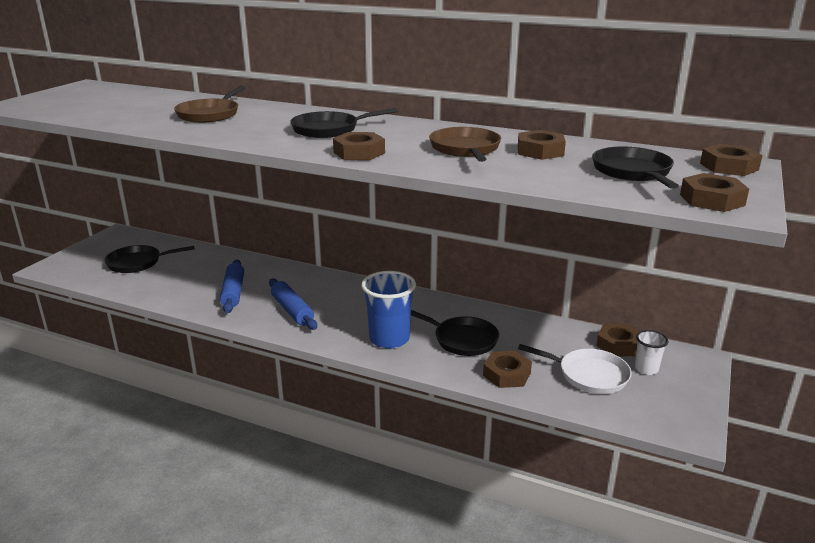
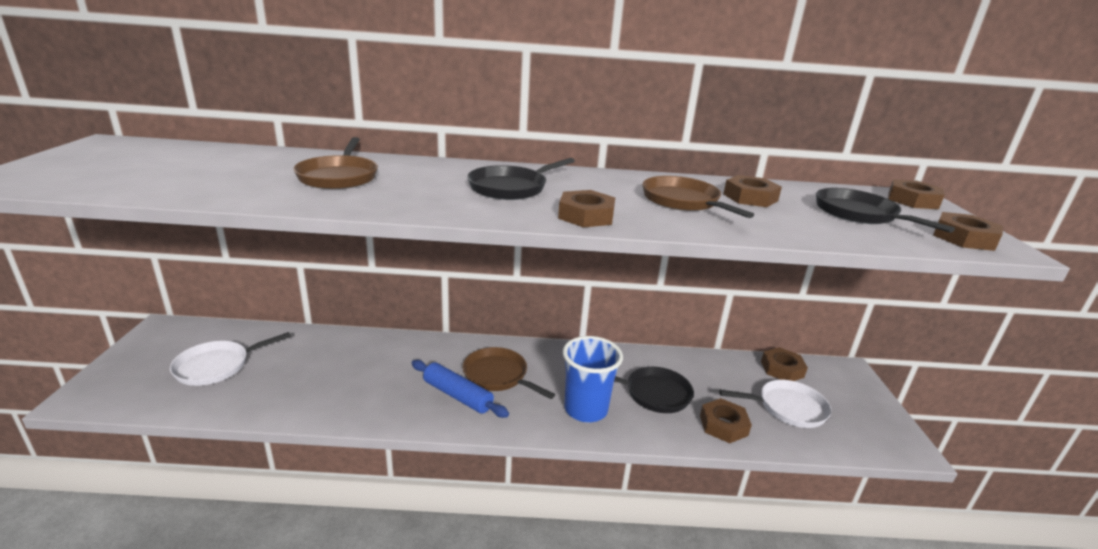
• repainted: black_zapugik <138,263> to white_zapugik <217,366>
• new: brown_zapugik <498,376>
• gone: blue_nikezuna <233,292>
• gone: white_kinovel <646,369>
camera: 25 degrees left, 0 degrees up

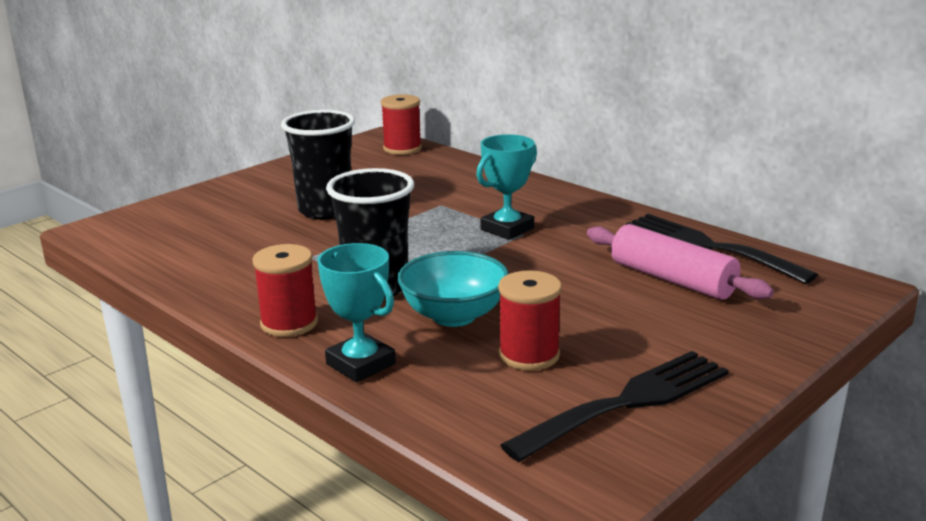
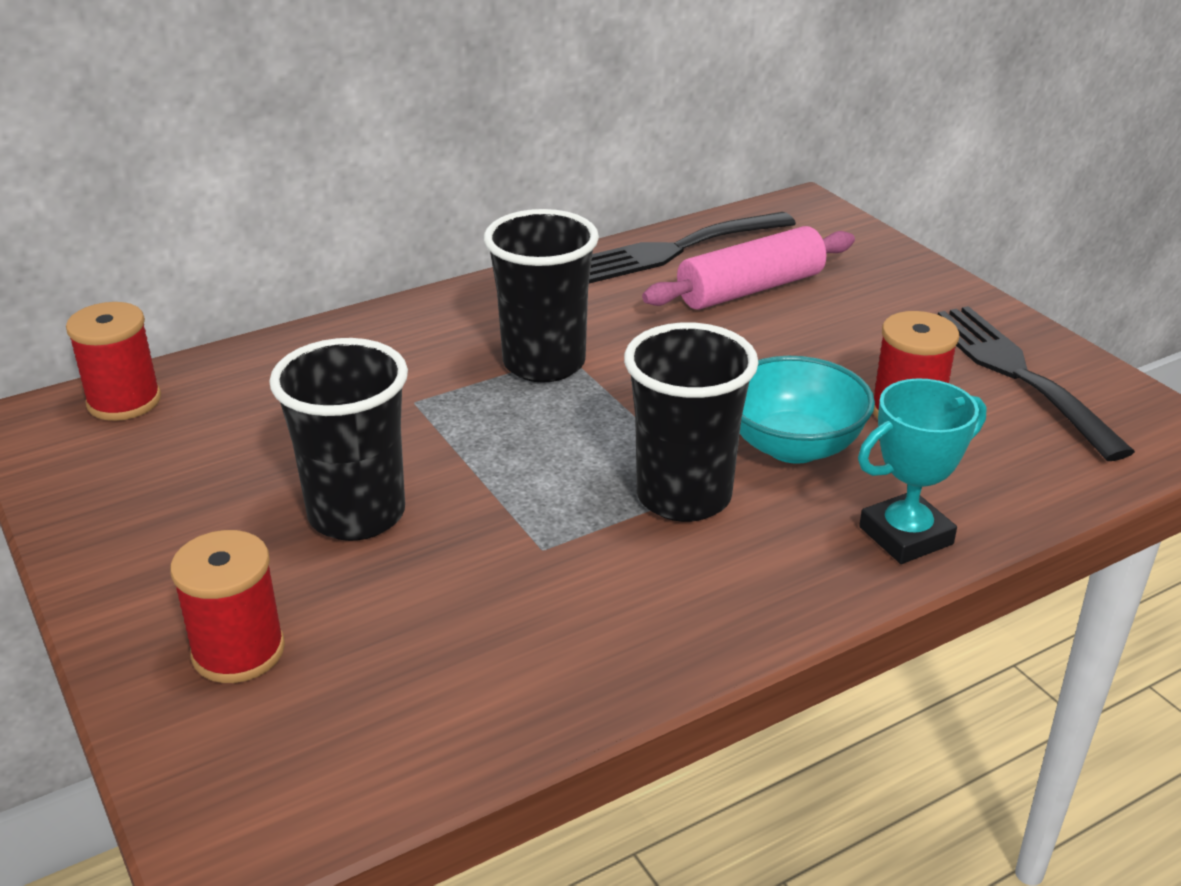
• shifted: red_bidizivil <289,323> to <238,651>
• swapped: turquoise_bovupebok <507,229> to black_kinovel <544,363>
camera: 75 degrees left, 10 degrees up

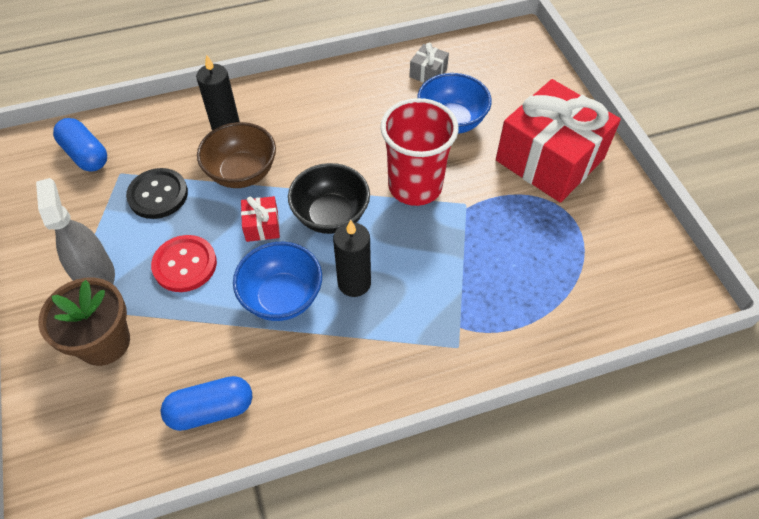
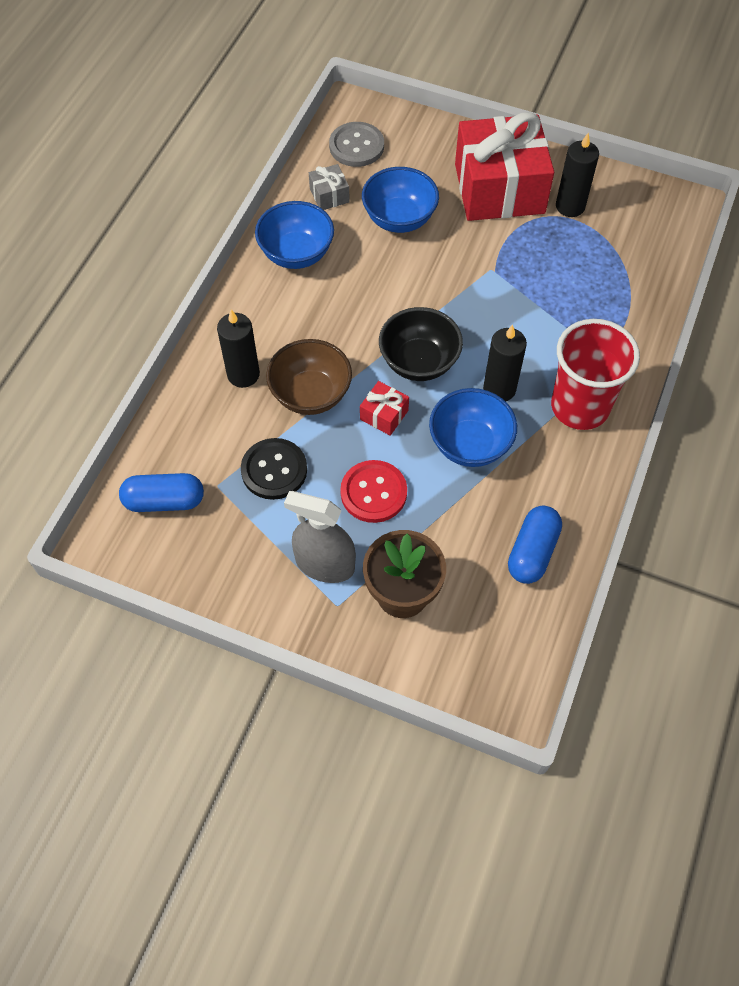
• new: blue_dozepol <296,254>
• new: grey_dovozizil <356,146>
• shifted: red_kinovel <415,186> to <580,406>
• new: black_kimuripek <570,206>
camera: 50 degrees left, 5 degrees up

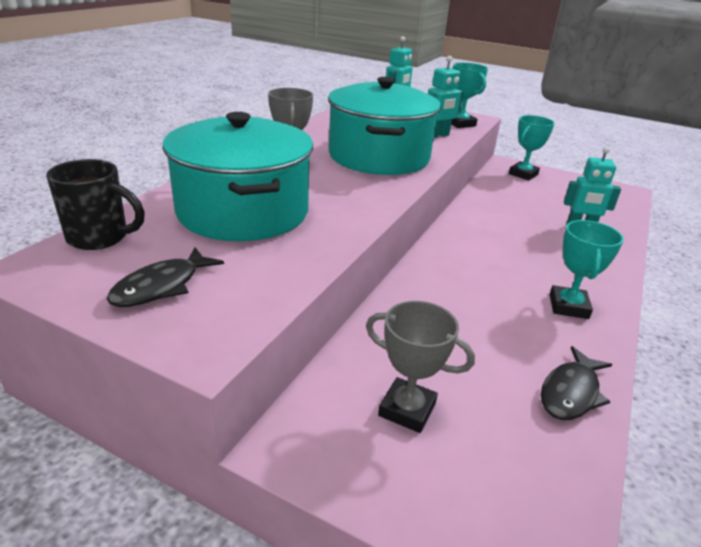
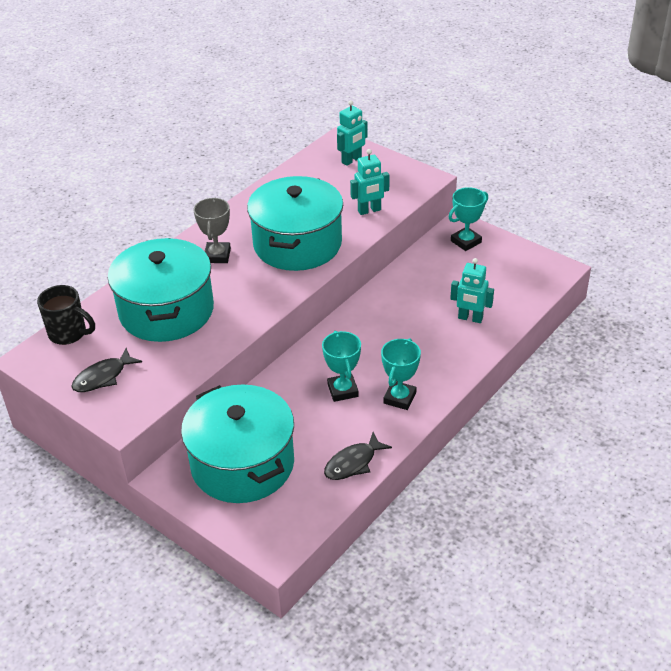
• swapped: grey_bovupebok <407,409> to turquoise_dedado <242,464>
• shifted: turquoise_bovupebok <460,124> to <343,390>
camera: 15 degrees right, 10 degrees up

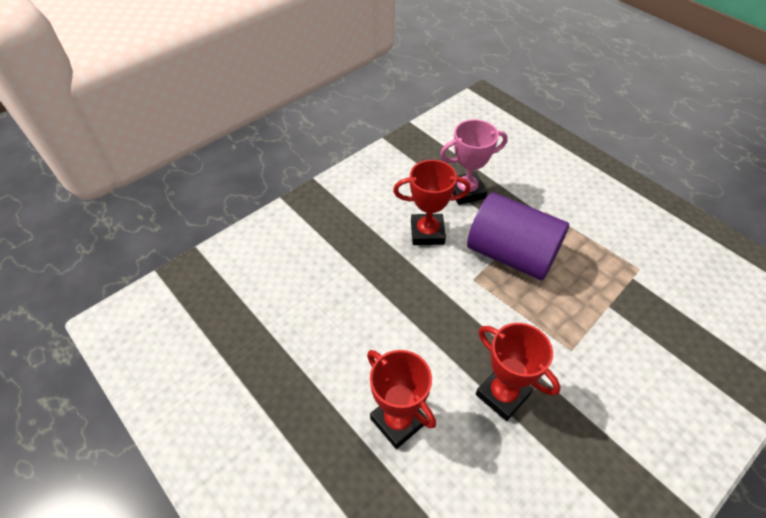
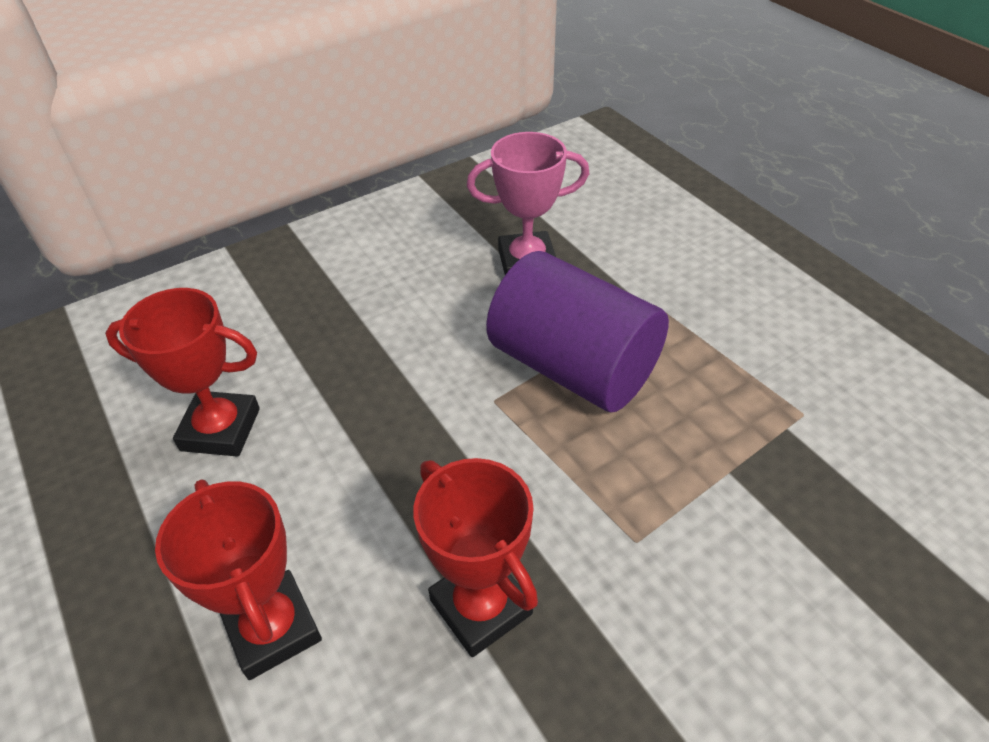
• shifted: red_bovupebok <427,233> to <220,429>
camera: 10 degrees right, 5 degrees down

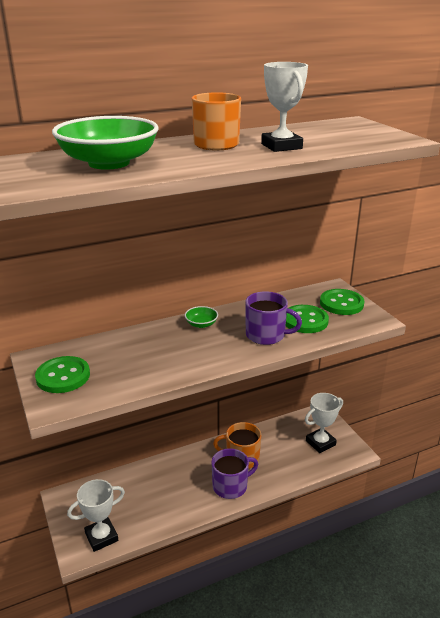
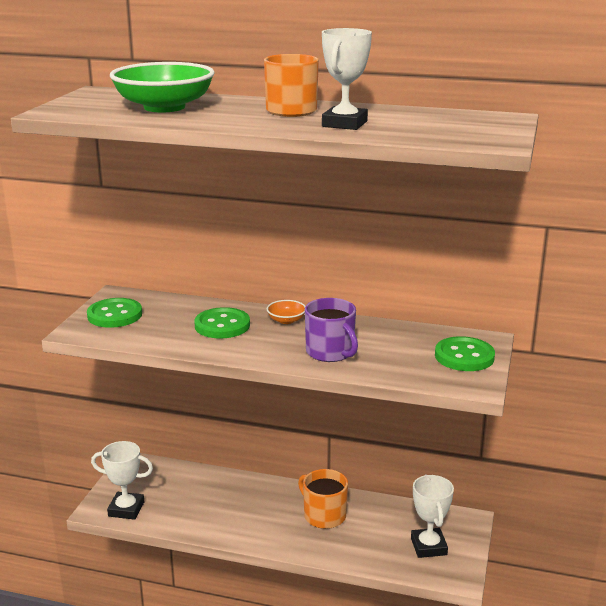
• shifted: green_dovozizil <305,321> to <222,325>
• repainted: green_dozepol <201,324> to orange_dozepol <286,320>
• rotated: white_bovupebok <320,443> = <428,546> 75 degrees clockwise
• gone: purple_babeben <231,486>
camera: 40 degrees right, 5 degrees down

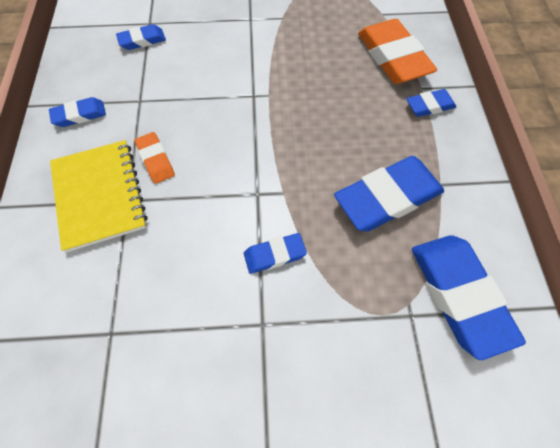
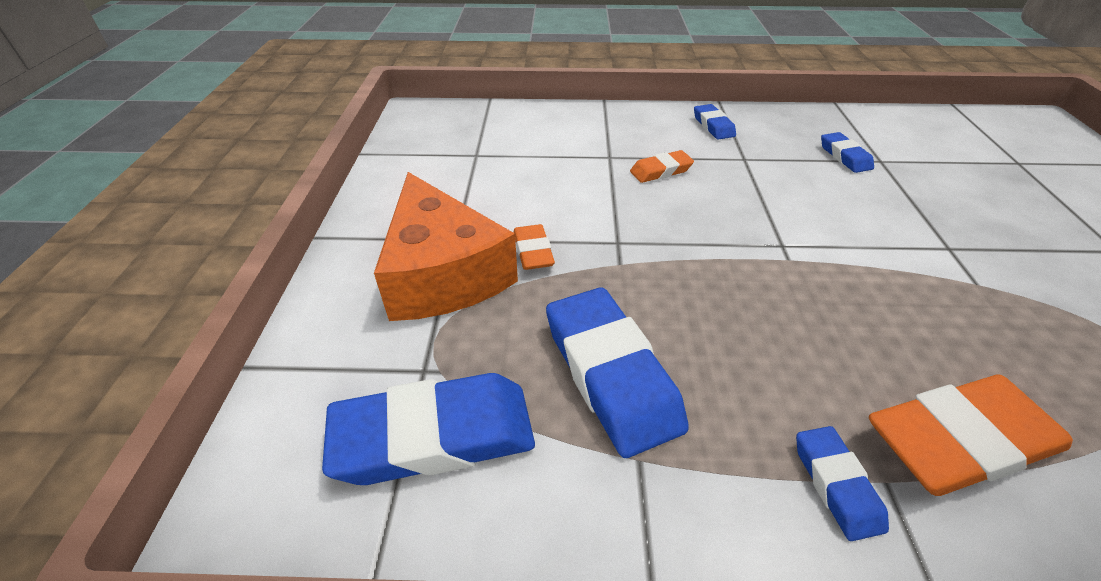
• new: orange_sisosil <443,273>
• repainted: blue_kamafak <274,255> to orange_kamafak <533,251>
• gone: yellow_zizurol <99,195>
camera: 95 degrees right, 20 degrees down

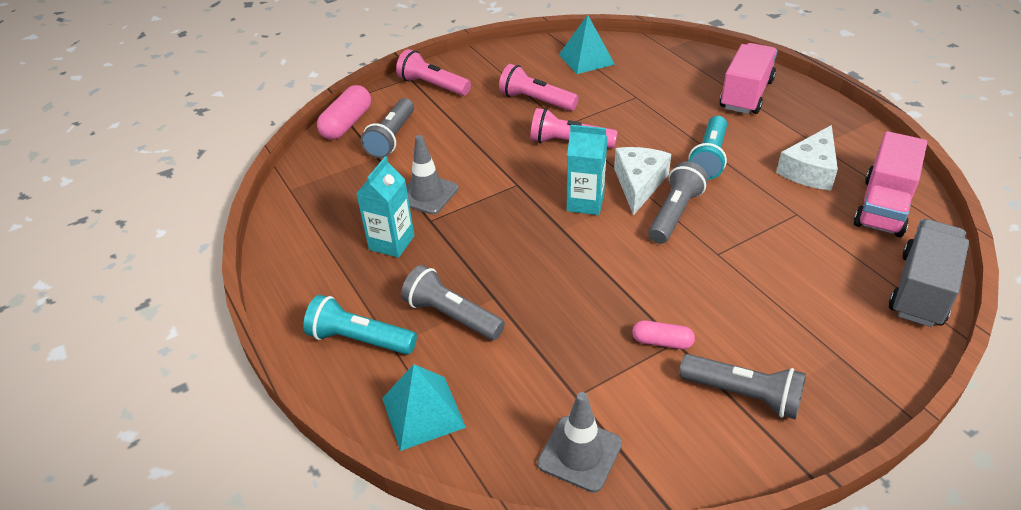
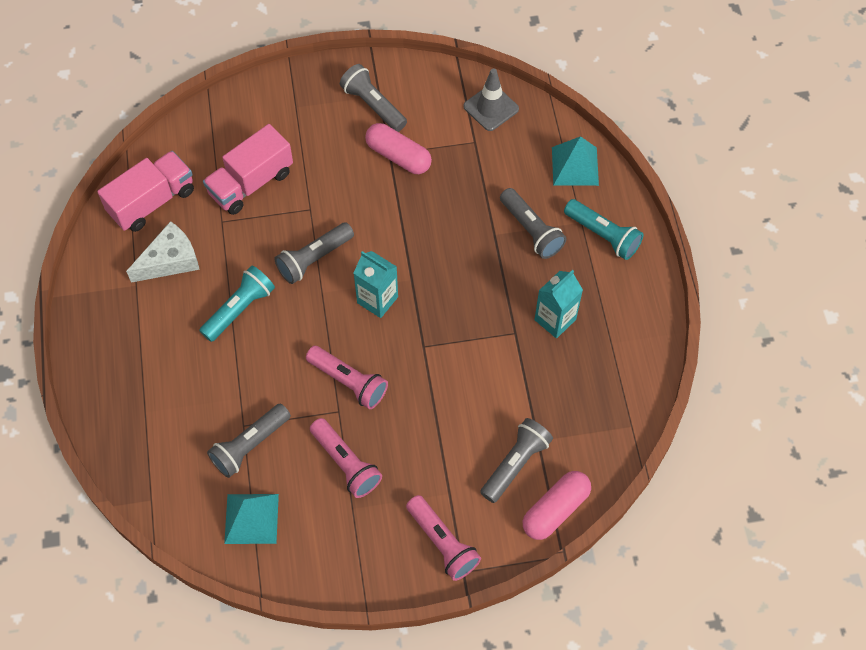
• shifted: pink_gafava <746,94> to <251,183>
• new: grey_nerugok <250,445>
• scaled: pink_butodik <662,342> = <398,156> x1.70
• gone: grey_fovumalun <427,194>
• gone: white_sisosil <639,184>
• gone: grey_gafava <921,290>
camera: 160 degrees left, 20 degrees up

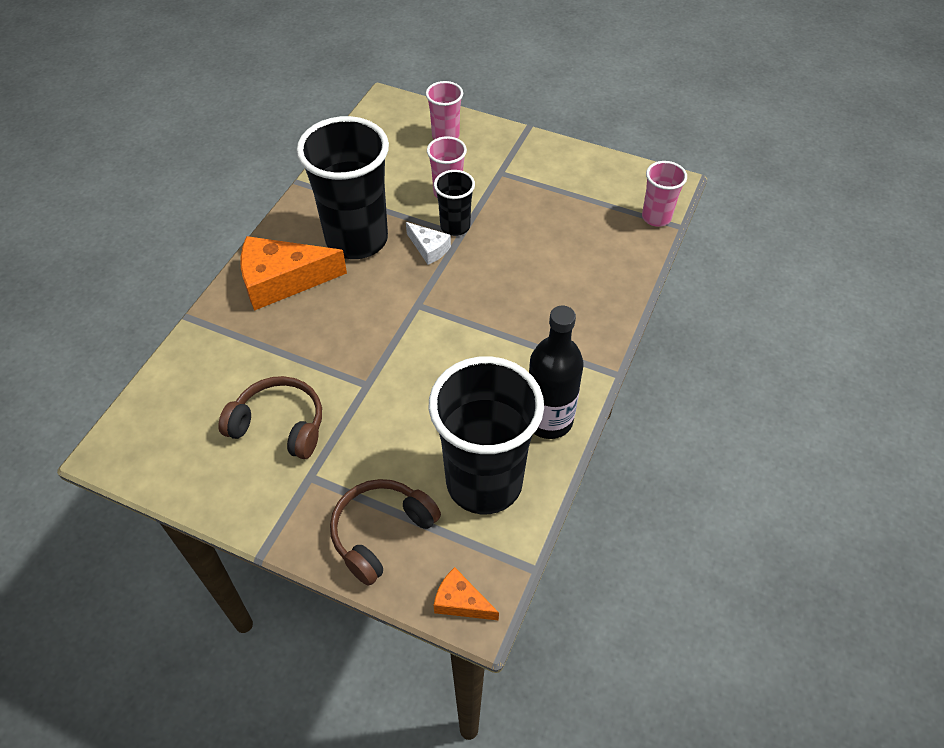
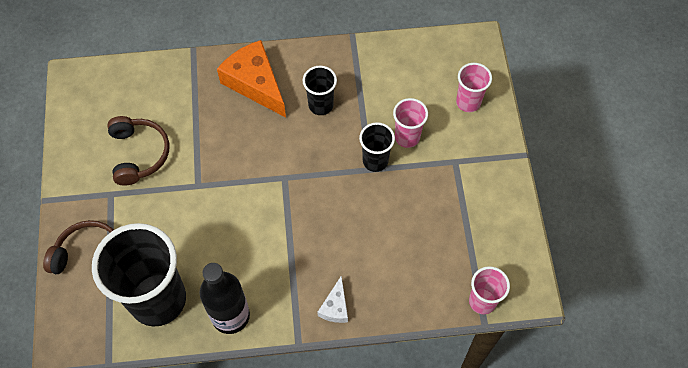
• scaled: black_kinovel <357,239> = <320,105> x0.49
• shifted: white_sisosil <429,248> to <335,307>
• gone: orange_sisosil <461,602>
camera: 60 degrees right, 10 degrees up

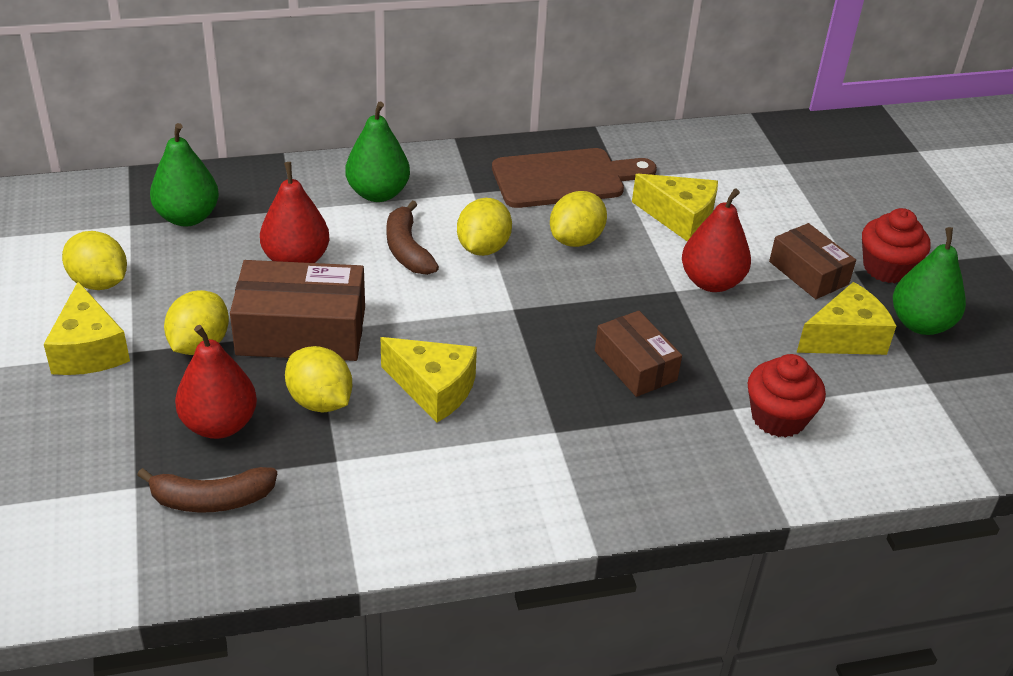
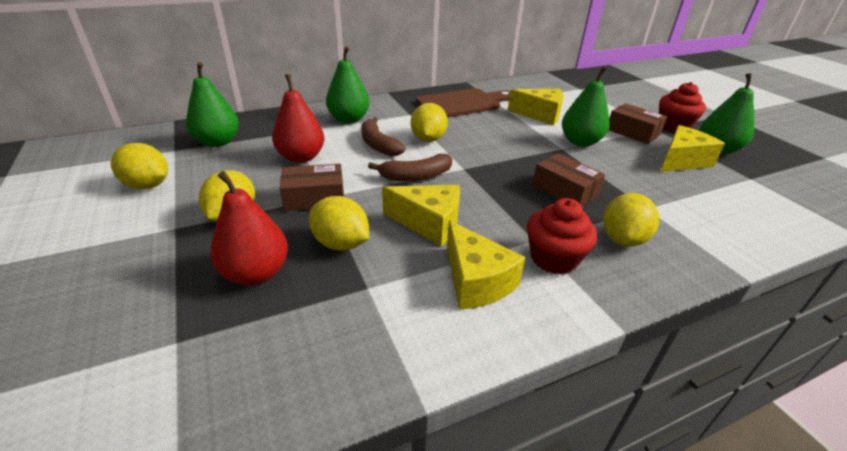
• scaled: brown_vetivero <301,331> = <314,198> x0.62
• shifted: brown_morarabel <211,500> to <416,176>
• shifted: yellow_sisosil <89,350> to <476,281>
• shifted: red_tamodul <778,418> to <554,258>
• repainted: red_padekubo <711,282> to green_padekubo <580,142>
• shifted: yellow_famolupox <576,240> to <622,239>
camera: 10 degrees left, 5 degrees down

